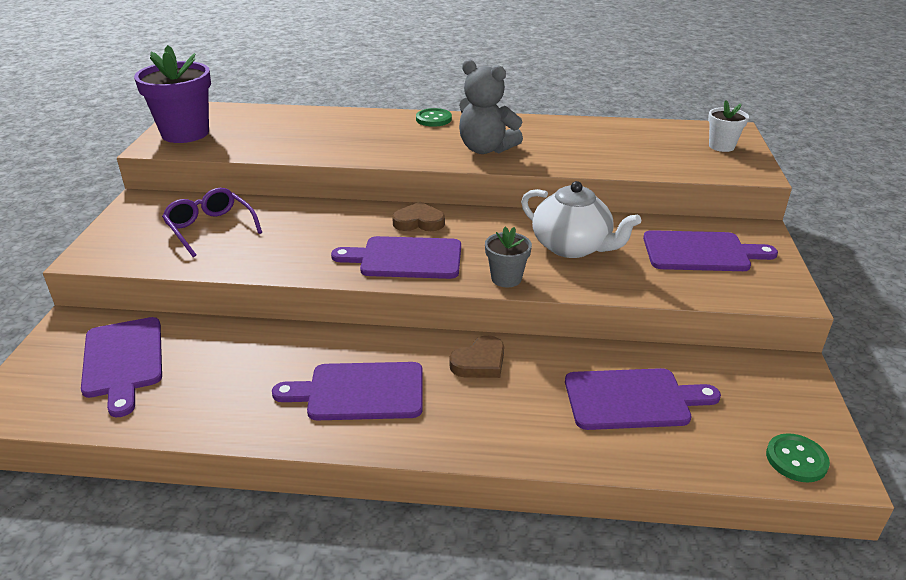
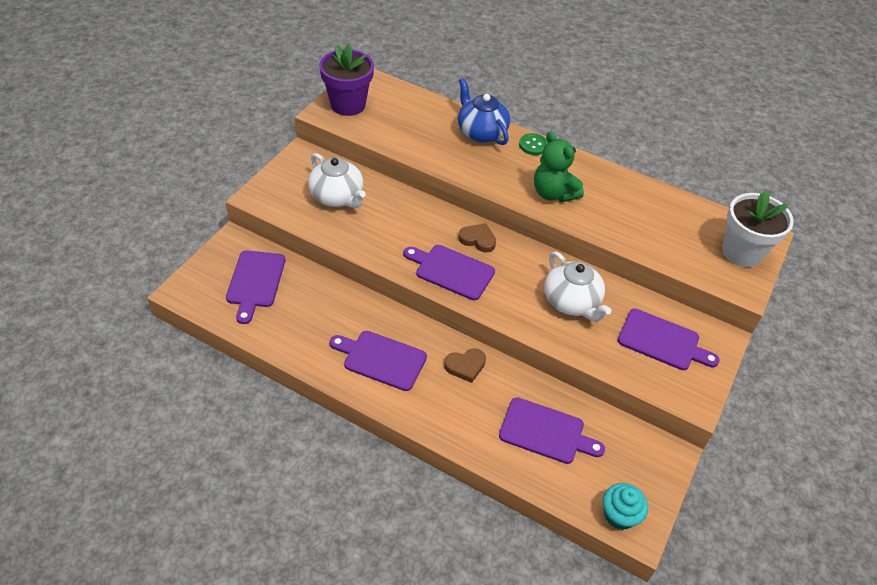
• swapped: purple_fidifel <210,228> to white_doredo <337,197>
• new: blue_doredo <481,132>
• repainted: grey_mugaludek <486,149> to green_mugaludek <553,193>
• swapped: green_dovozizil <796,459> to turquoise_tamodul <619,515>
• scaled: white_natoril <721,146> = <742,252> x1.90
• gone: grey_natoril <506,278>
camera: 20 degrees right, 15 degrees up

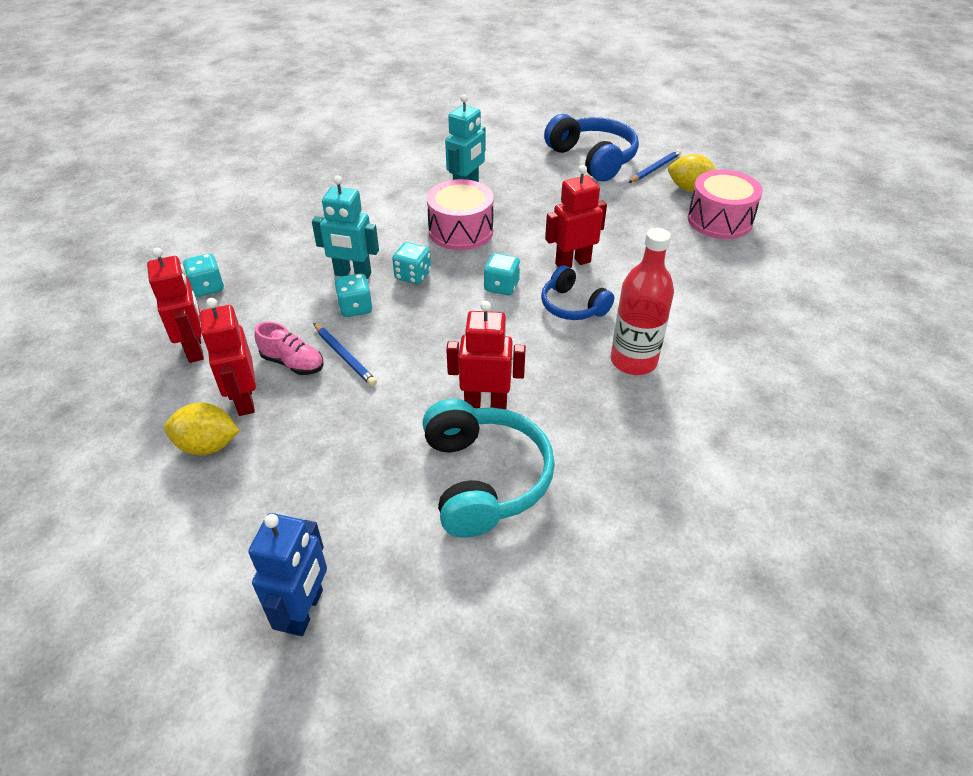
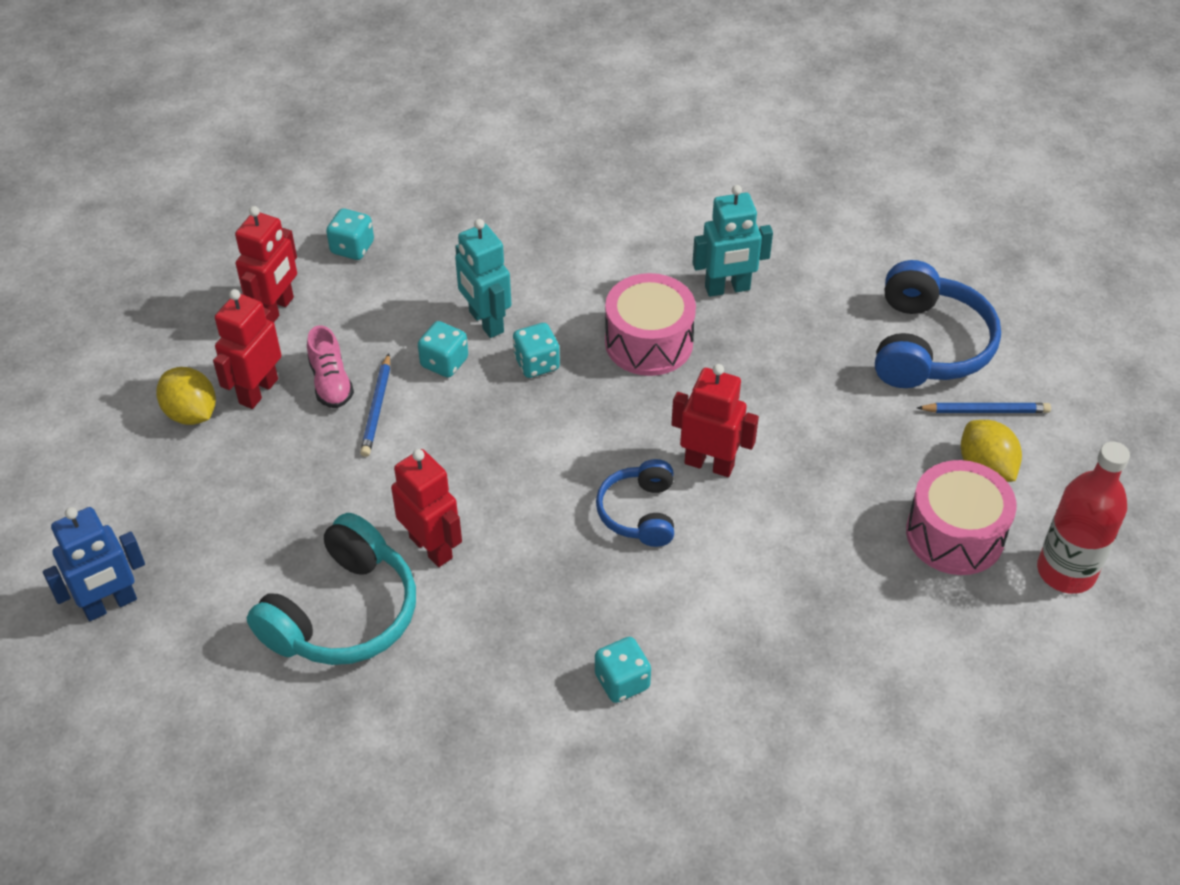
• shifted: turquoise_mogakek <501,286> to <622,681>
• shifted: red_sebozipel <633,361> to <1066,571>
camera: 45 degrees right, 5 degrees up

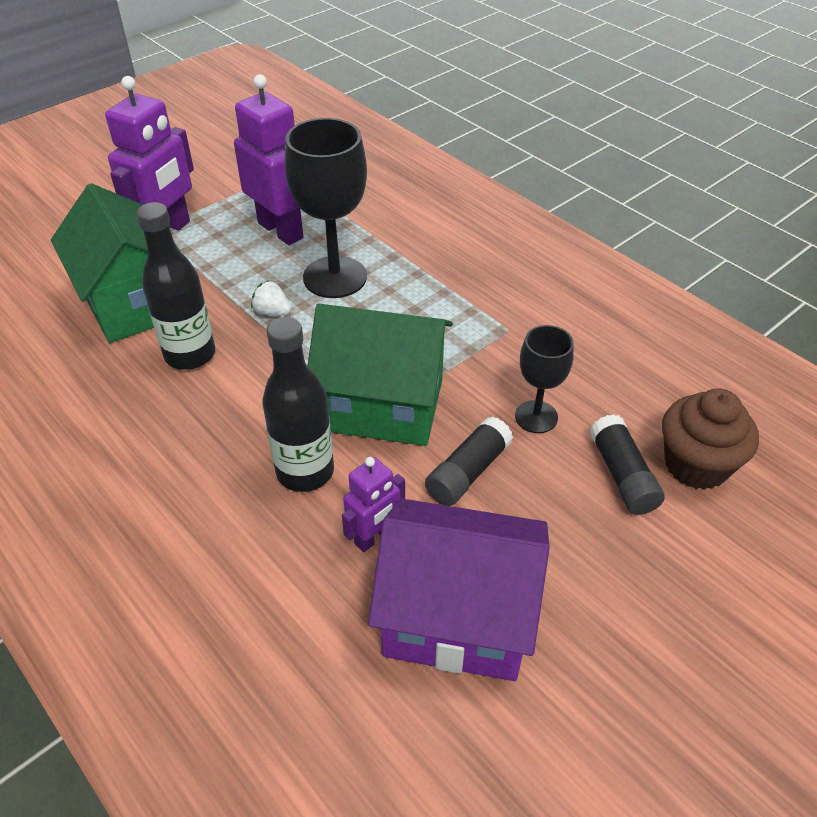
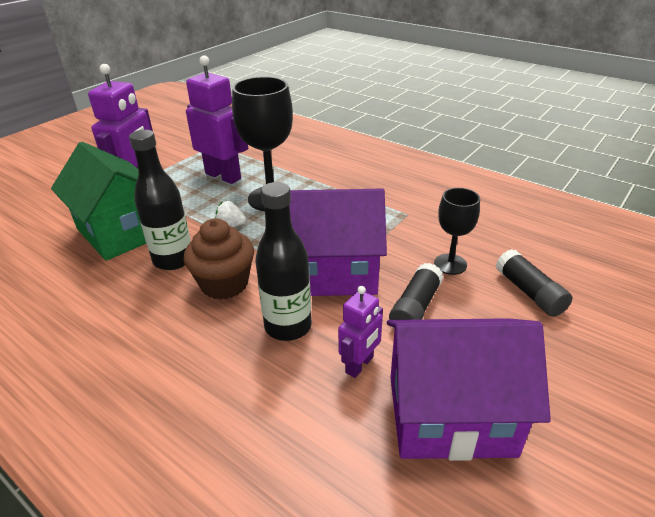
• shifted: brown_tamodul <696,465> to <224,284>
• repainted: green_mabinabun <382,405> to purple_mabinabun <334,272>
camera: 10 degrees left, 10 degrees down

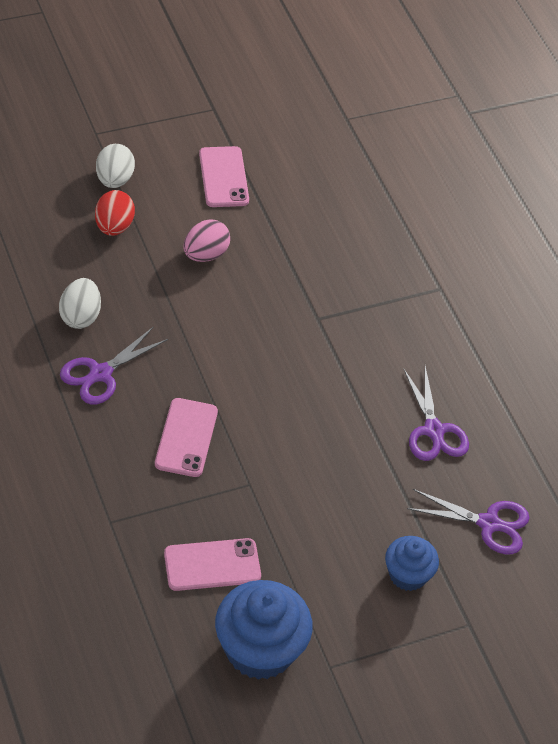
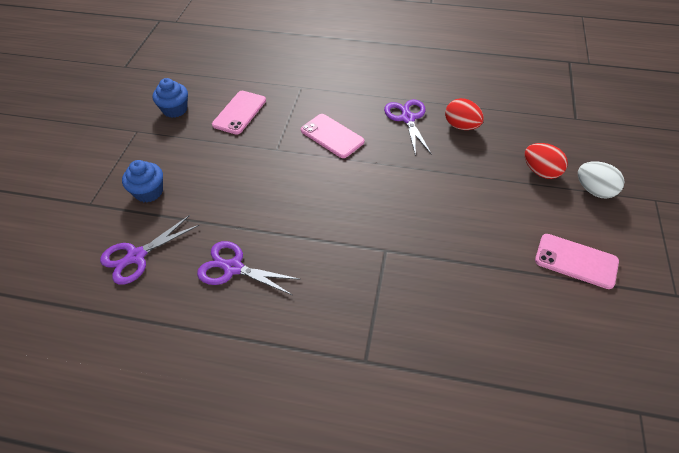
• scaled: blue_tamodul <260,649> = <175,109> x0.58
• repainted: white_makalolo <80,316> to red_makalolo <461,126>
• gone: pink_makalolo <205,254>
camera: 130 degrees right, 0 degrees up

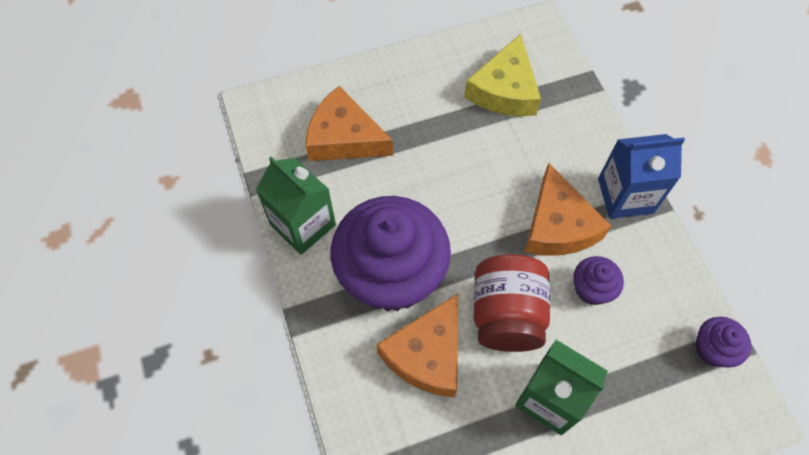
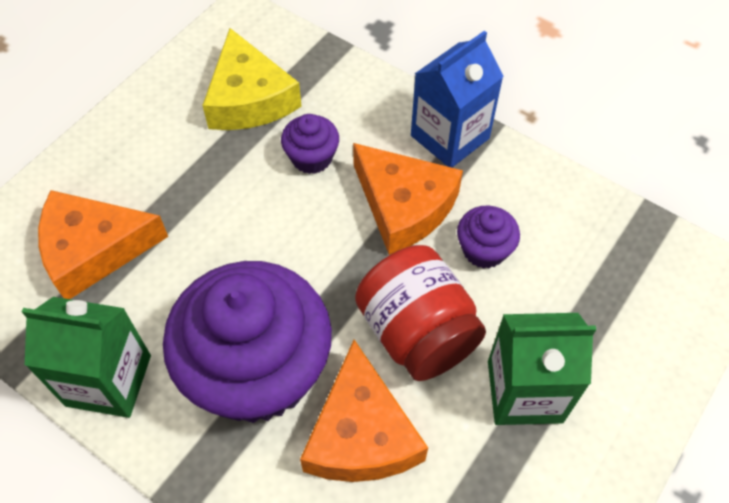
• shifted: purple_tamodul <713,349> to <311,157>
camera: 35 degrees left, 5 degrees down

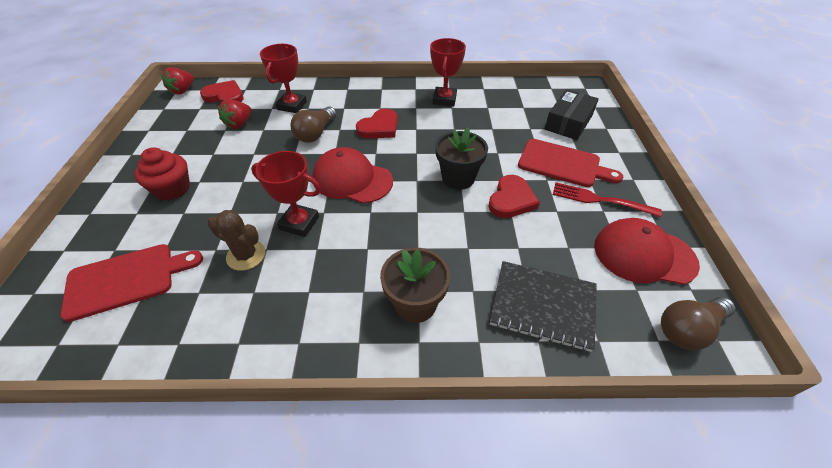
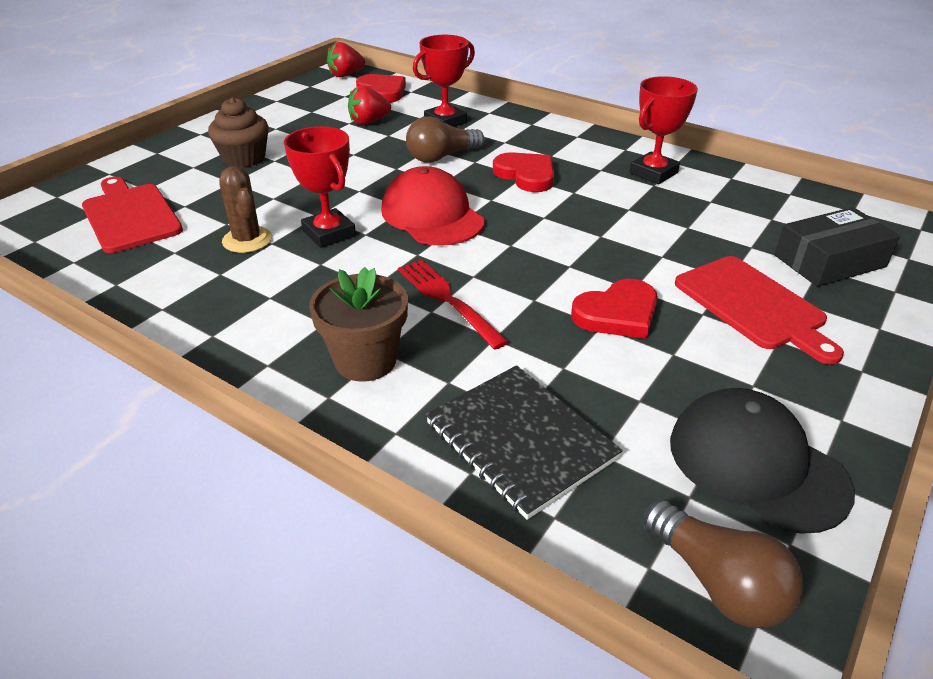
• rotated: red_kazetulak <126,279> = <130,216> 135 degrees counterclockwise
• repainted: red_tamodul <173,189> to brown_tamodul <244,158>
• shifted: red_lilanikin <600,200> to <447,300>
• rotated: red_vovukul <379,127> = <526,175> 120 degrees counterclockwise
• rotated: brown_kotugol <688,329> = <717,583> 135 degrees counterclockwise
• repainted: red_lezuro <643,254> to black_lezuro <756,464>
• gone: black_natoril <458,178>
camera: 35 degrees right, 10 degrees down

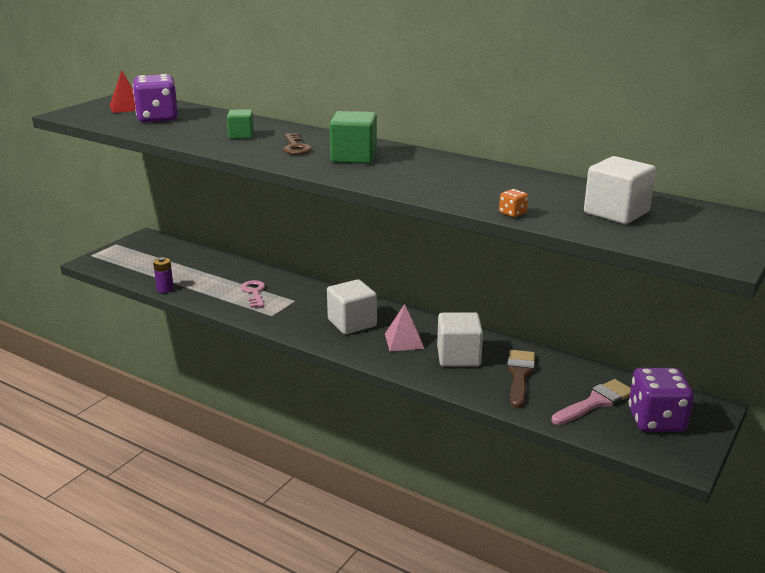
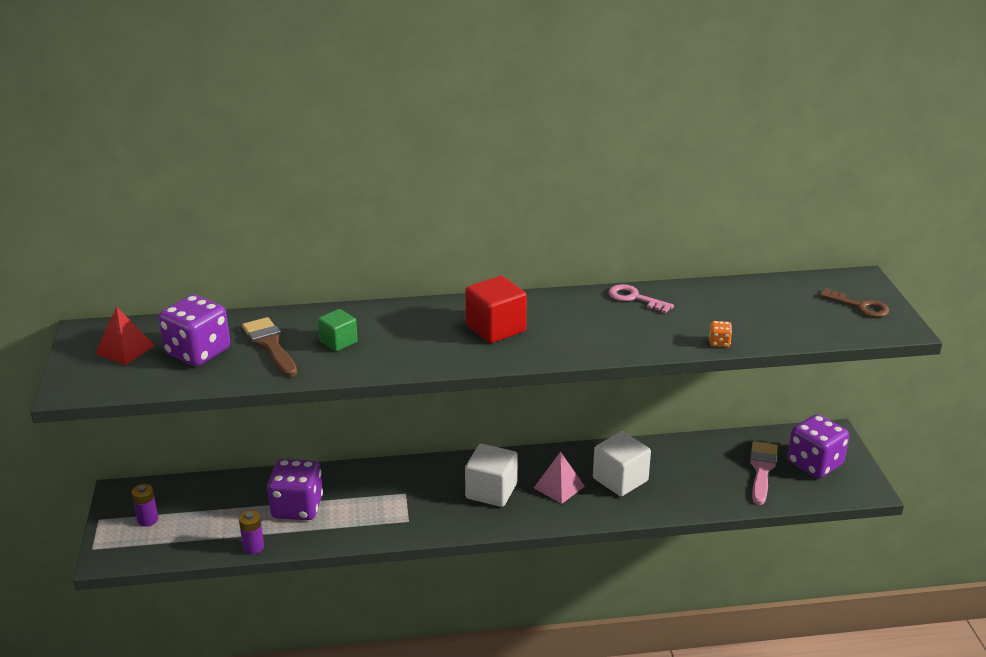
• new: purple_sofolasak <148,520>
• shifted: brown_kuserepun <519,375> to <270,345>
• new: purple_mogakek <297,507>
• repainted: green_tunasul <354,157> to red_tunasul <495,328>
• shifted: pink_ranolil <254,292> to <634,298>
• shifted: brown_ranolil <295,147> to <860,306>
• gone: white_tunasul <616,212>
camera: 40 degrees left, 5 degrees up

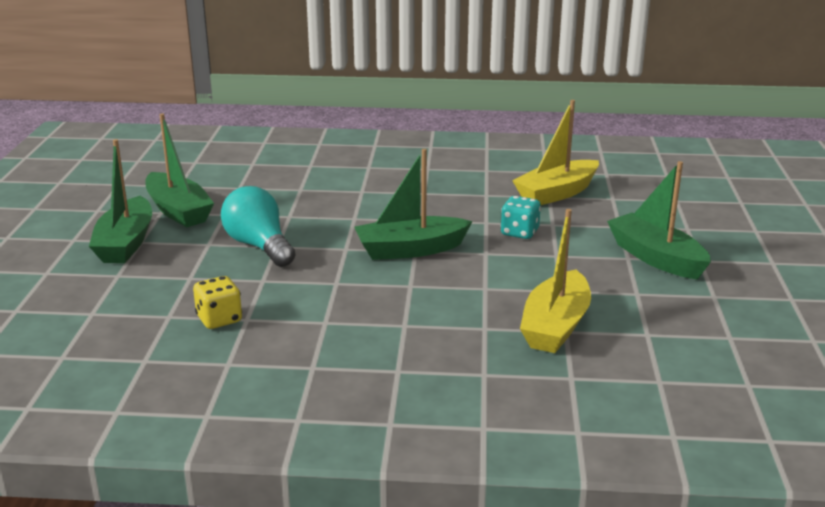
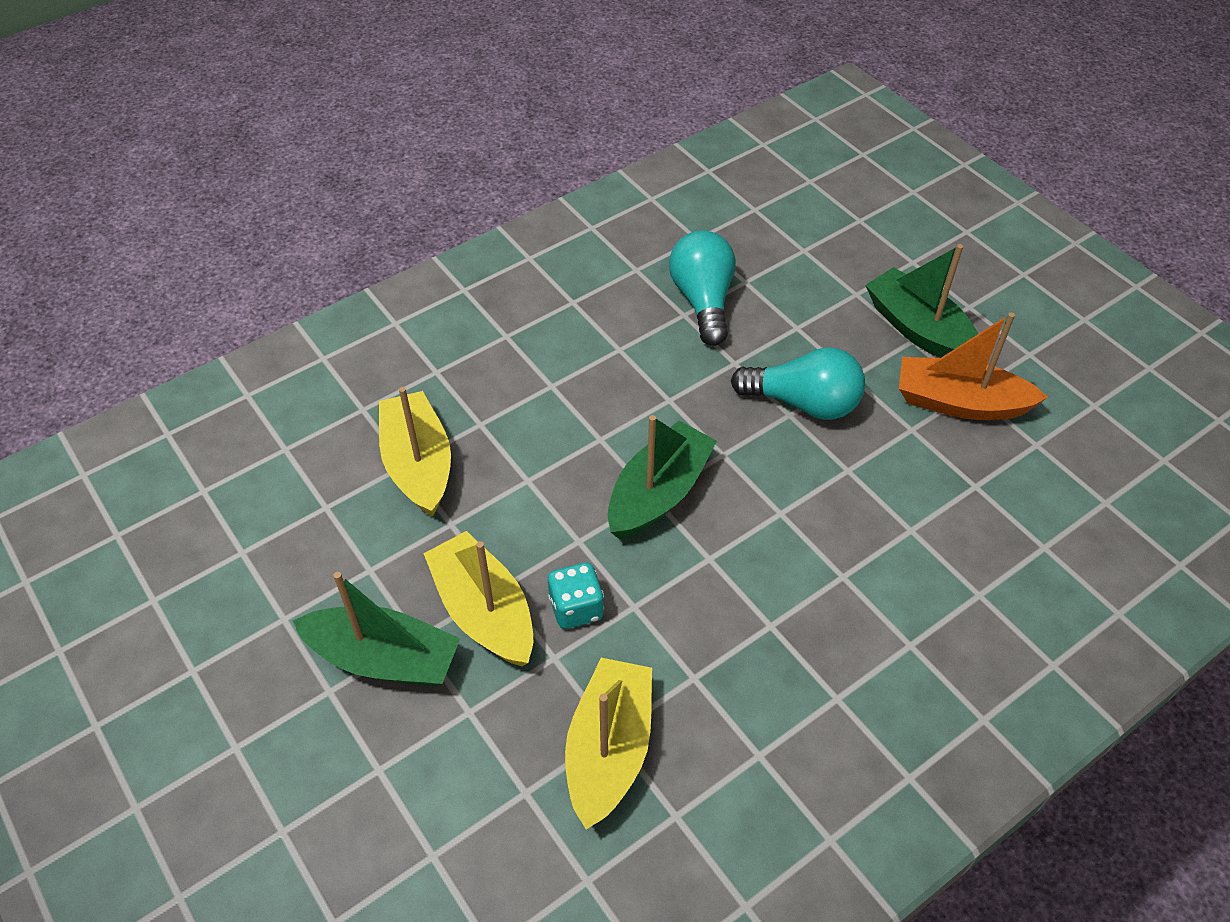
• new: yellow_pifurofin <484,611>
• swapped: yellow_mogakek <219,319> to turquoise_kotugol <703,300>
• repainted: green_pifurofin <178,211> to orange_pifurofin <959,402>
camera: 140 degrees right, 25 degrees up

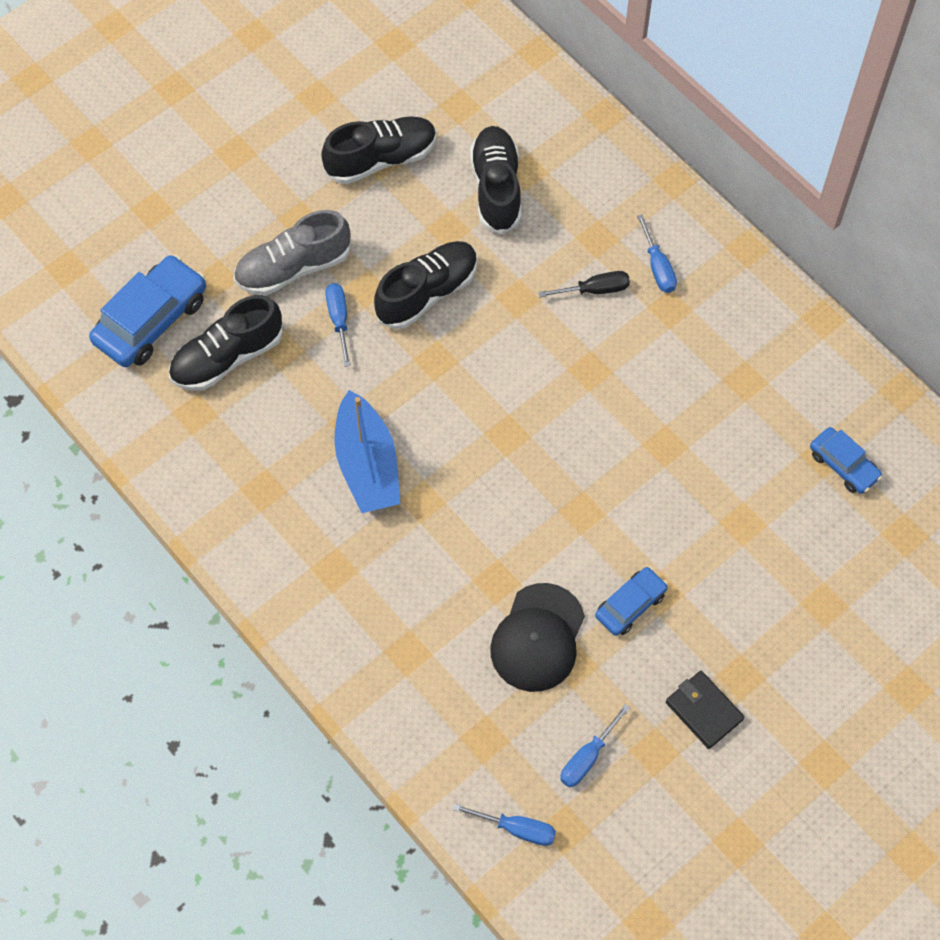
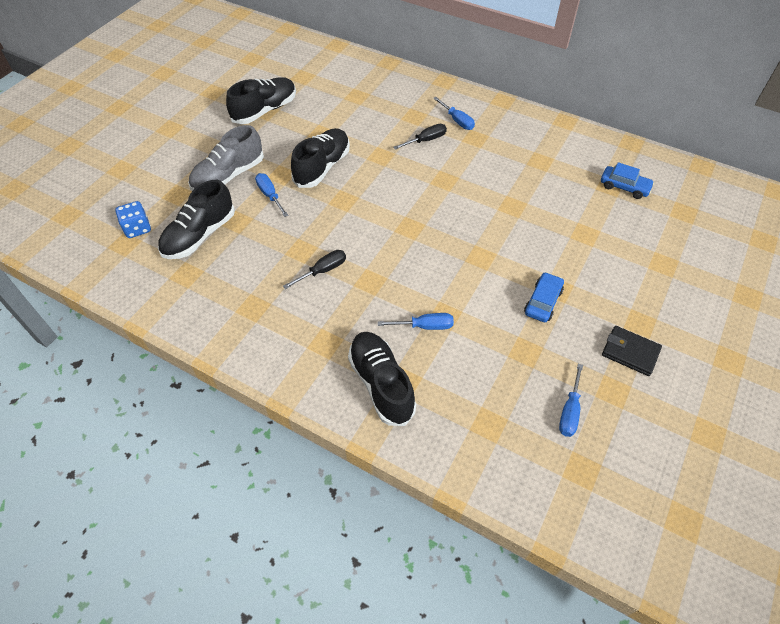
• swapped: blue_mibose <151,320> to blue_mogakek <137,228>
• swapped: blue_pifurofin <367,465> to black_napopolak <322,271>
• shifted: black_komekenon <496,188> to <381,384>
• shifted: blue_napopolak <516,828> to <424,326>
• gone: black_lezuro <538,638>
camera: 20 degrees left, 10 degrees down

